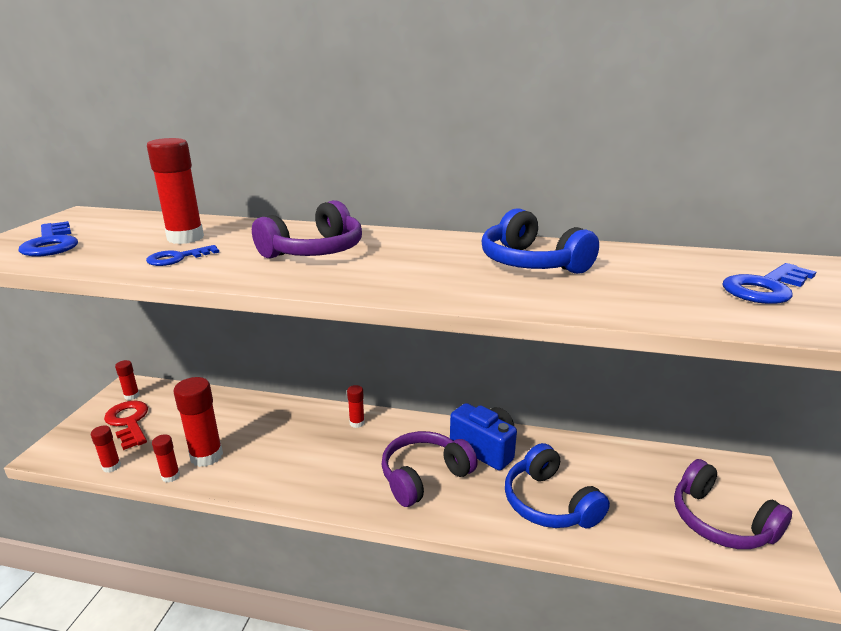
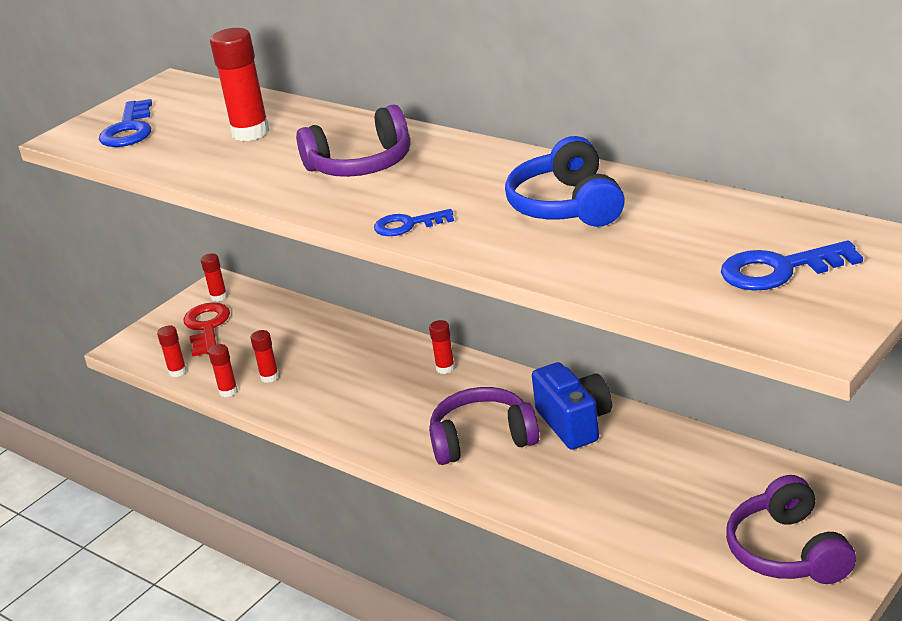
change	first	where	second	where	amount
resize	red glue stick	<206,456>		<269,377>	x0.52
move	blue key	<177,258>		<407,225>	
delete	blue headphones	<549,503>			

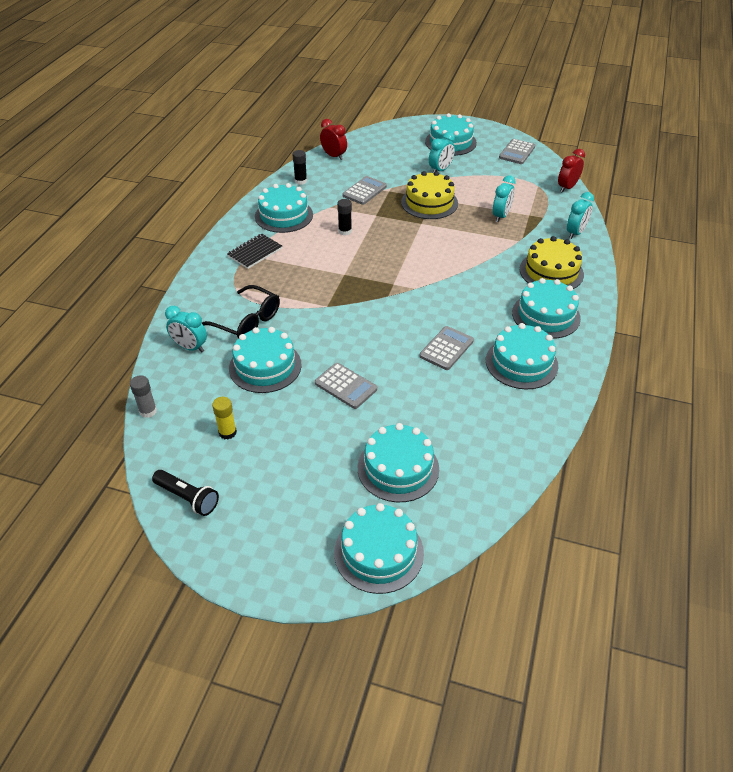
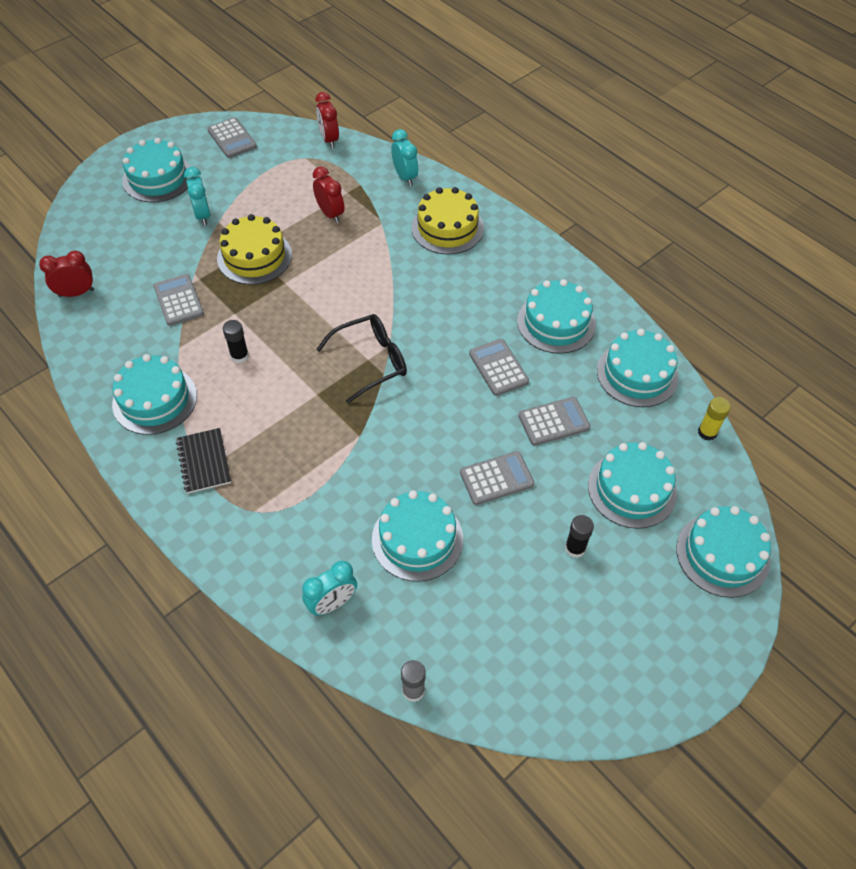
change	first	where	second	where	amount
recolor	turquoise clock	<501,216>	red clock	<330,214>	
move	black glasses	<247,321>		<370,361>	
insert			grey calculator	<554,422>	
move	black glue stick	<300,181>		<575,548>	
move	turquoise cake	<546,315>		<637,374>	
move	yellow glue stick	<227,432>		<707,432>	
delete	black flashlight	<187,498>			

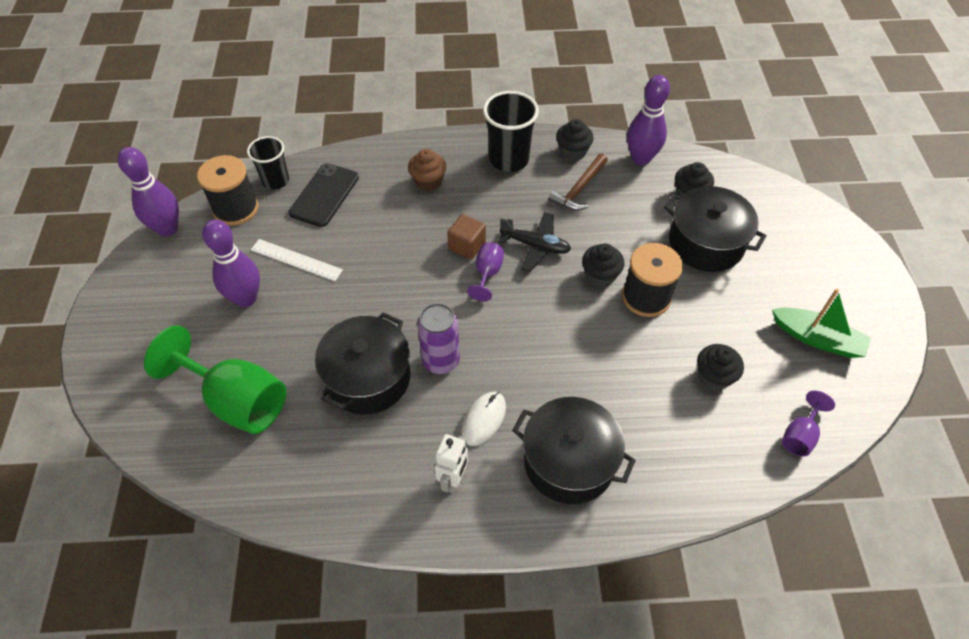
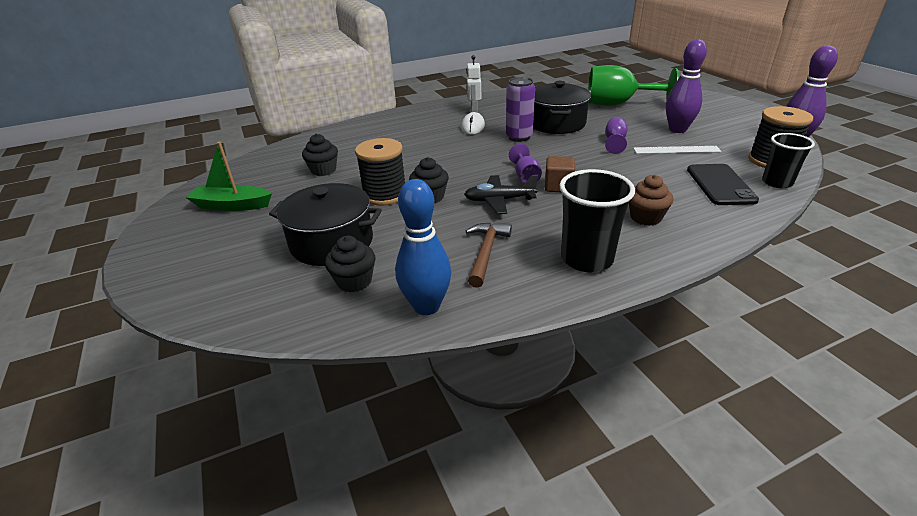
change	first	where	second	where	amount
recolor	purple bowling pin	<641,158>	blue bowling pin	<426,306>	
move	purple goblet	<800,435>		<614,142>	
delete	black pot	<569,461>			
delete	black cupcake	<572,152>			

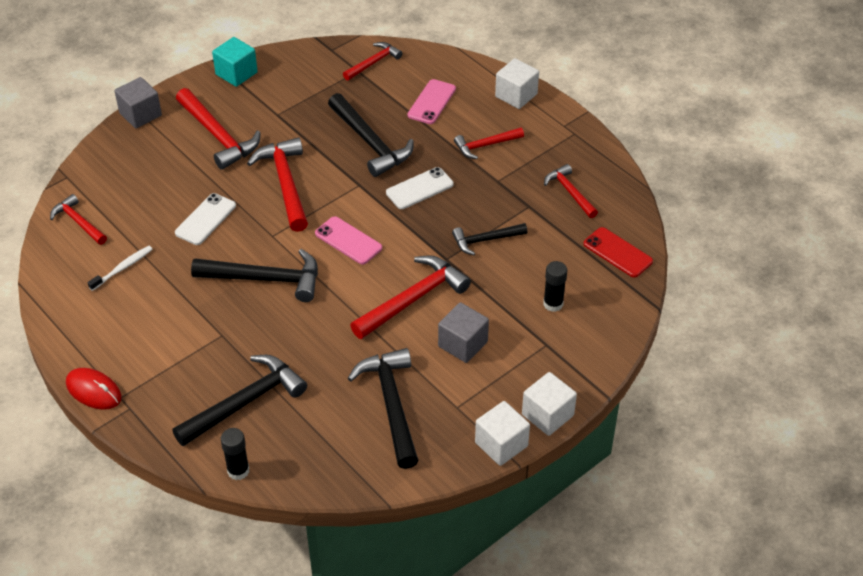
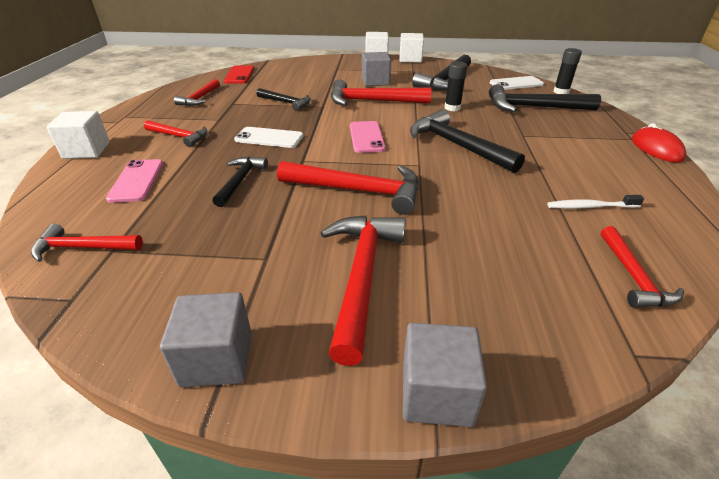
change	first	where	second	where	amount
rotate	pink phone	<431,102>		<137,181>	75 degrees counterclockwise
recolor	turquoise cube	<236,73>	grey cube	<217,359>	
resize	black hammer	<370,142>		<240,181>	x0.59
rotate	red hammer	<285,184>		<358,191>	105 degrees counterclockwise
move	black glue stick	<553,304>		<452,108>	
move	white phone	<205,219>		<516,84>	

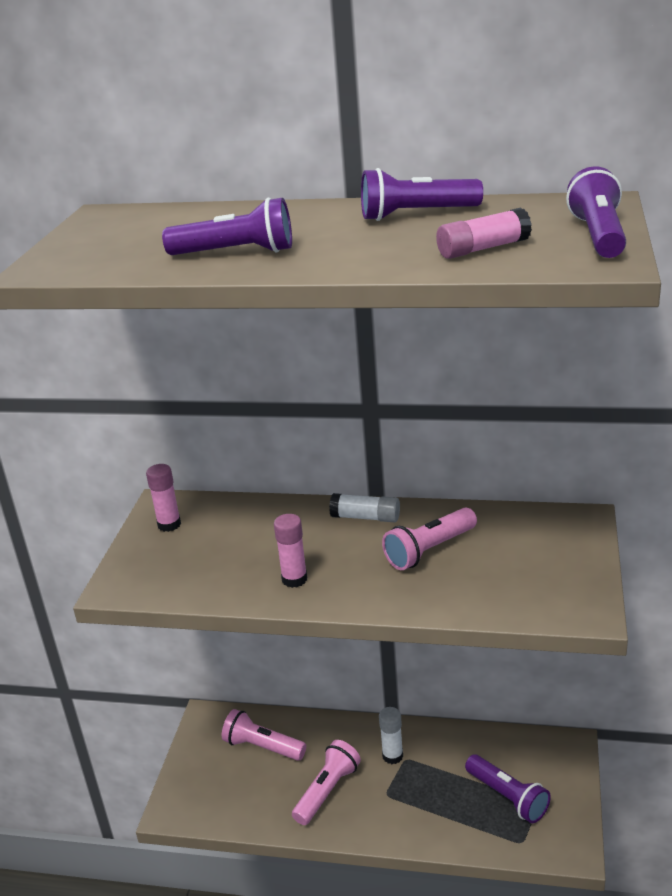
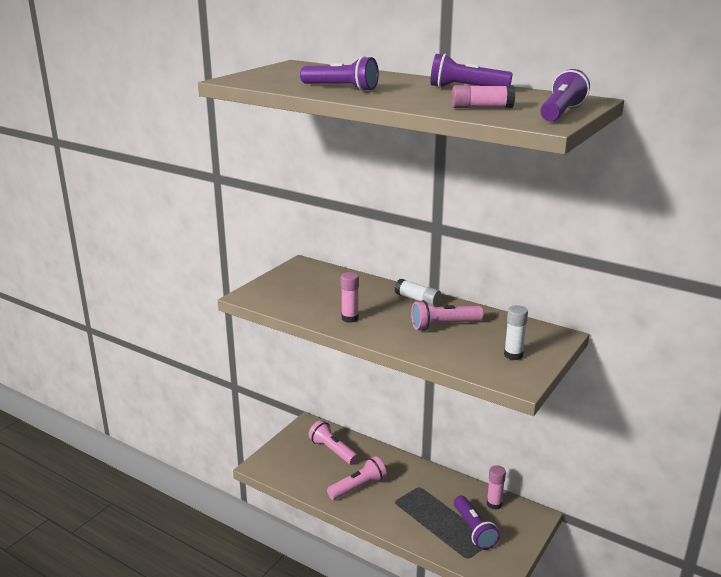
change	first	where	second	where	amount
move	pink glue stick	<169,524>		<494,504>	
move	white glue stick	<392,756>		<513,355>	

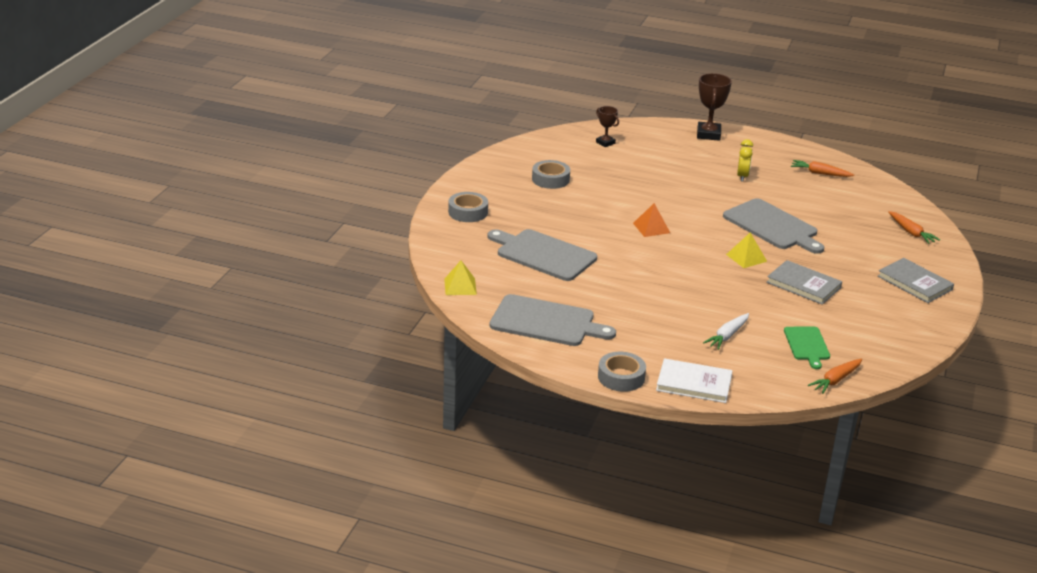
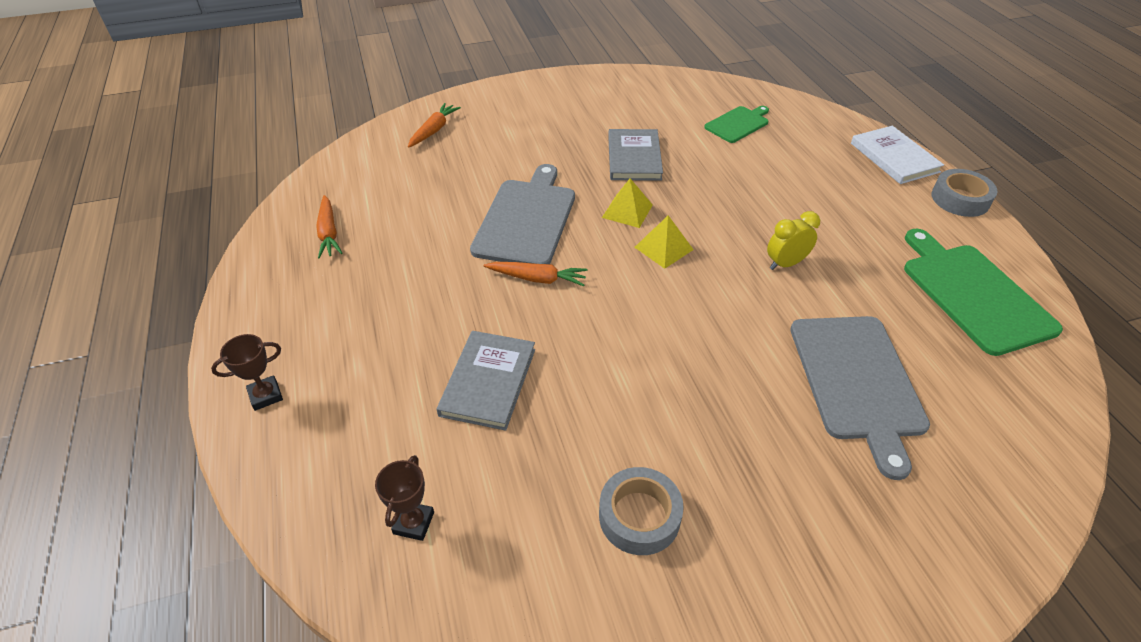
change	first	where	second	where	amount
resize	brown trophy	<708,134>		<265,395>	x0.60
move	grey book	<915,283>		<488,382>	
move	orange carrot	<835,380>		<538,279>	
move	yellow pyramid	<460,286>		<663,248>	
move	yellow clock	<742,176>		<785,264>	
recolor	grey cutting board	<546,322>	green cutting board	<973,294>	
delete	grey tape	<468,212>			
delete	orange pyramid	<651,228>			
delete	white carrot	<727,336>			

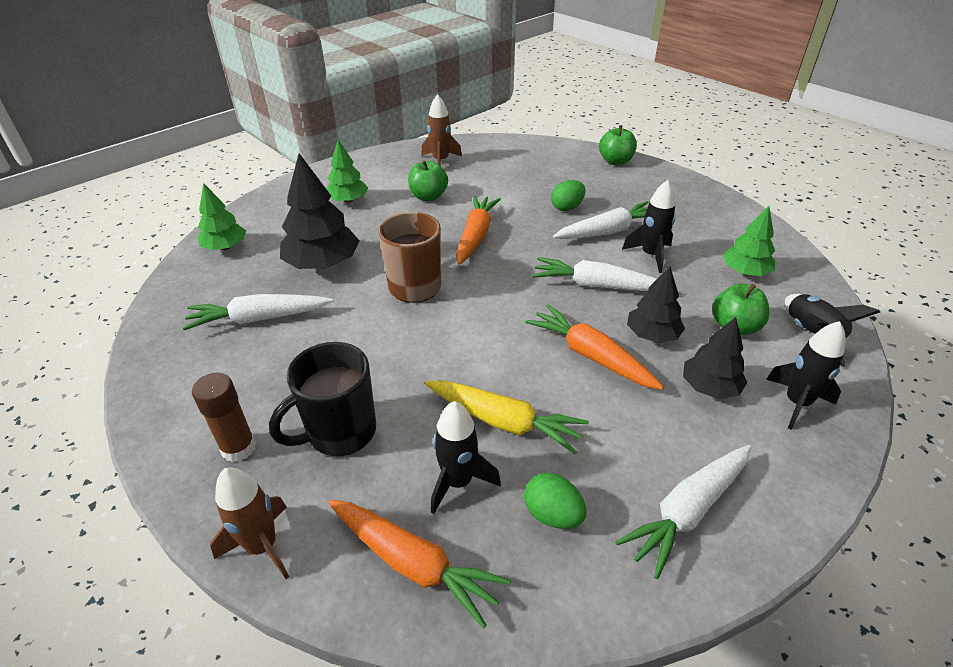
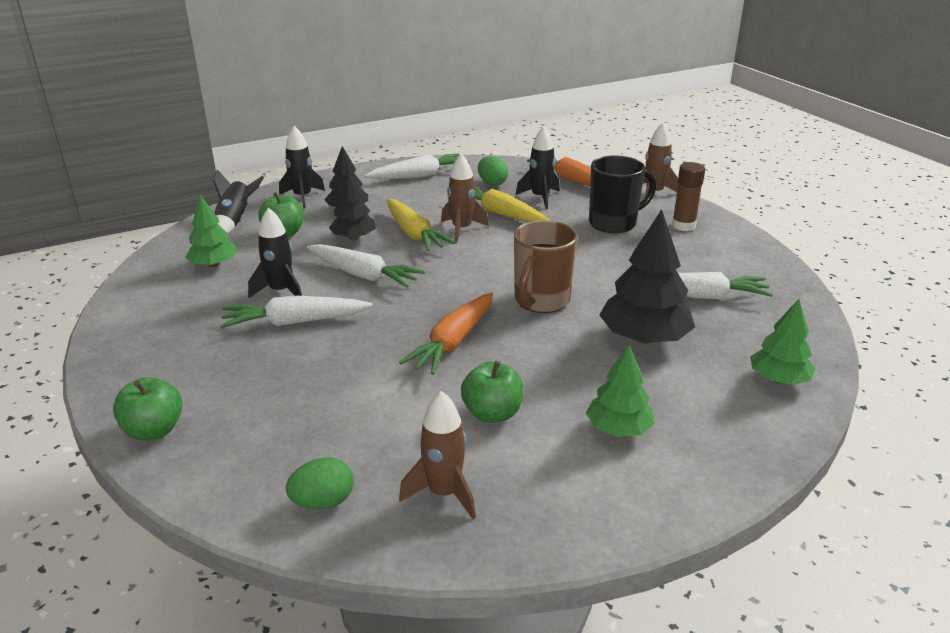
change	first	where	second	where	amount
move	green egg	<567,208>		<323,502>	
recolor	orange carrot	<590,355>	yellow carrot	<414,234>	
insert			brown rocket	<462,229>	

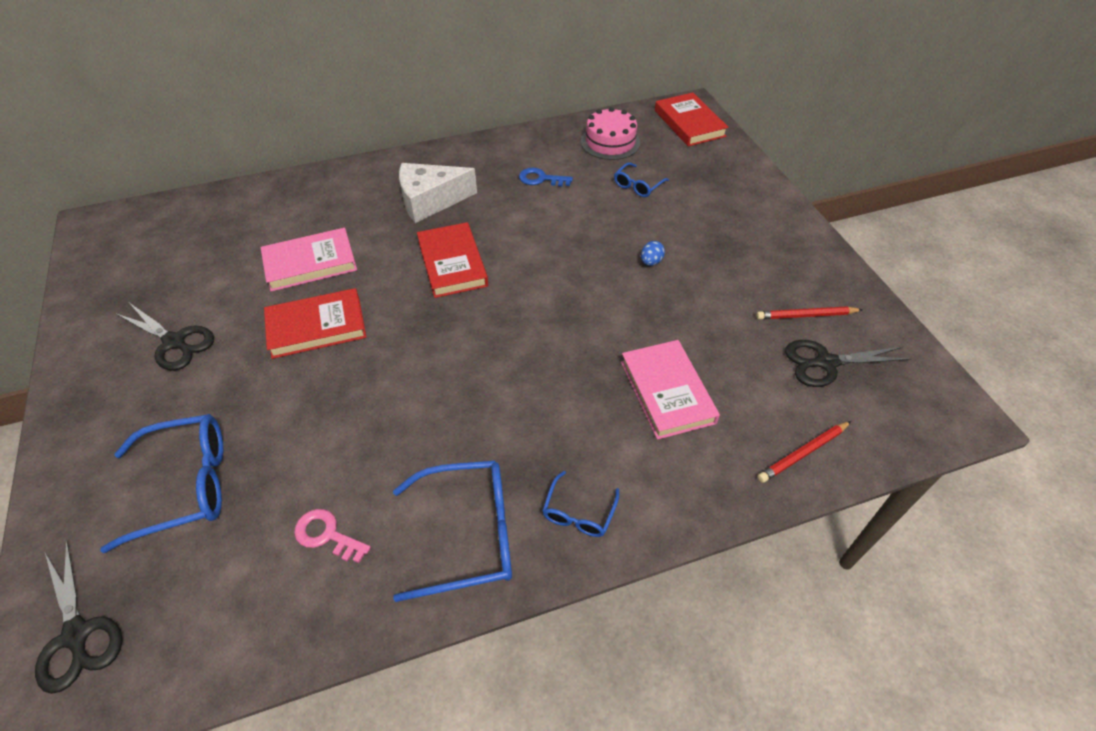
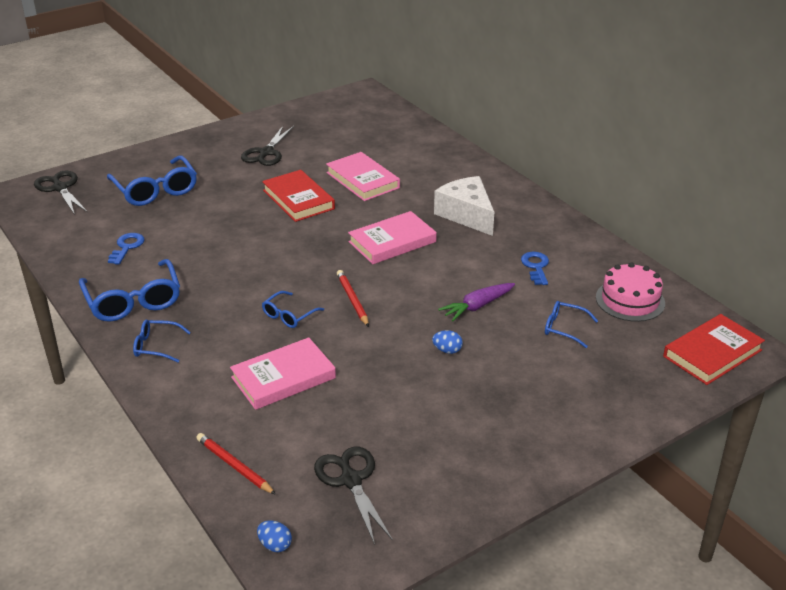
change	first	where	second	where	amount
rotate	black scissors	<77,635>		<60,188>	105 degrees clockwise
recolor	pink key	<327,535>	blue key	<127,247>	
insert			blue egg	<275,545>	
insert			blue glasses	<289,315>	
move	red pencil	<805,315>		<352,300>	
recolor	red book	<452,263>	pink book	<392,242>	
insert			purple carrot	<477,306>	

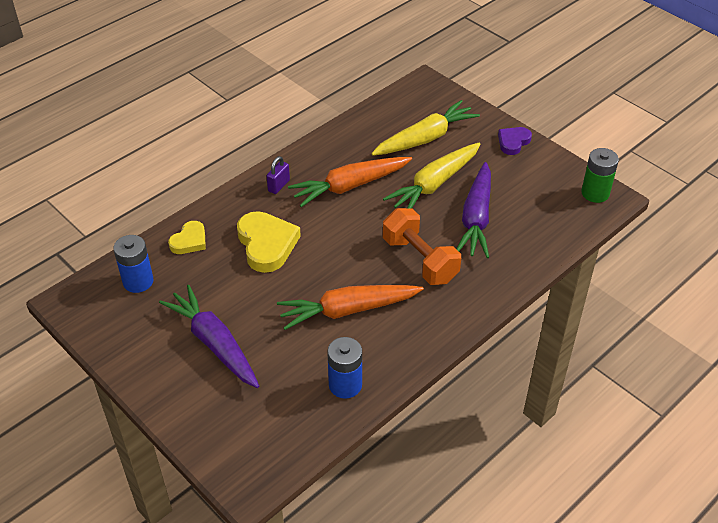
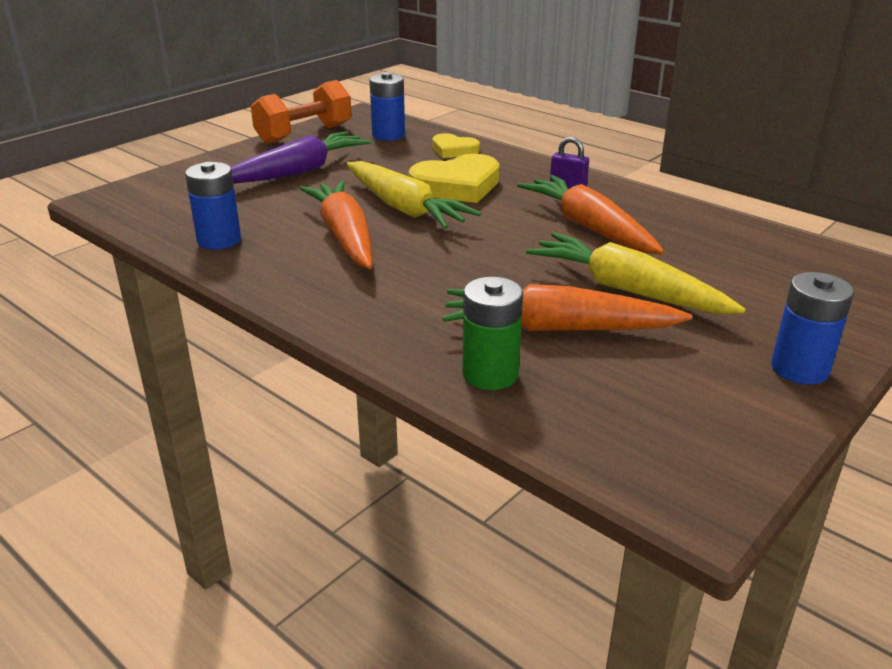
change	first	where	second	where	amount
move	orange dumbbell	<420,260>		<304,134>	
move	yellow carrot	<425,138>		<404,208>	
recolor	purple carrot	<476,218>	orange carrot	<558,329>	
move	green battery	<595,193>		<490,374>	
replace	purple heart	<513,142>	blue battery	<799,369>	

